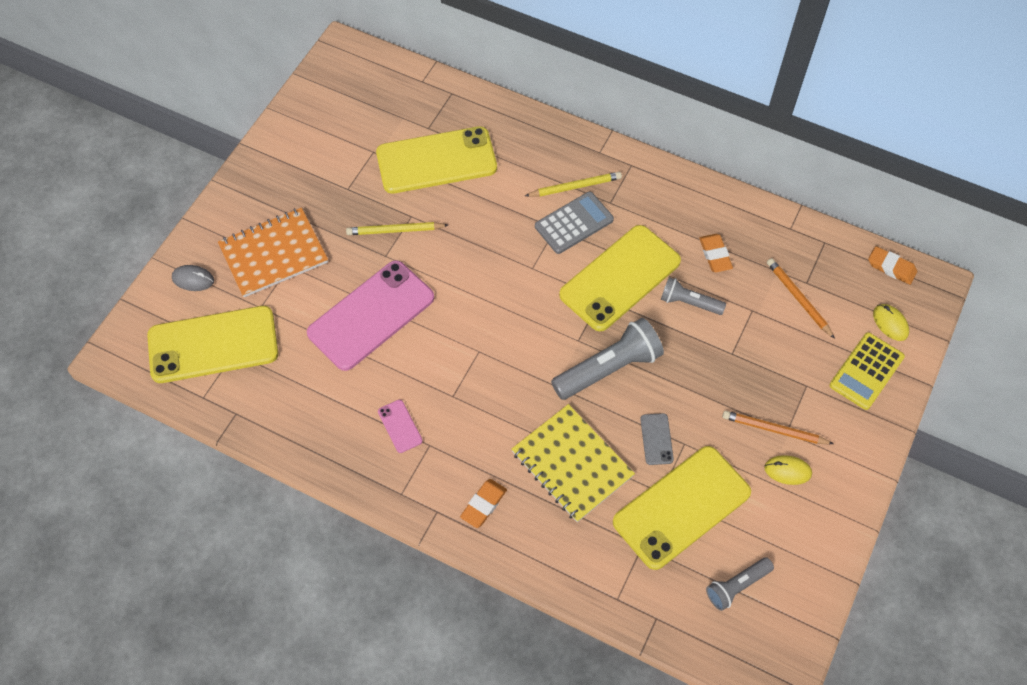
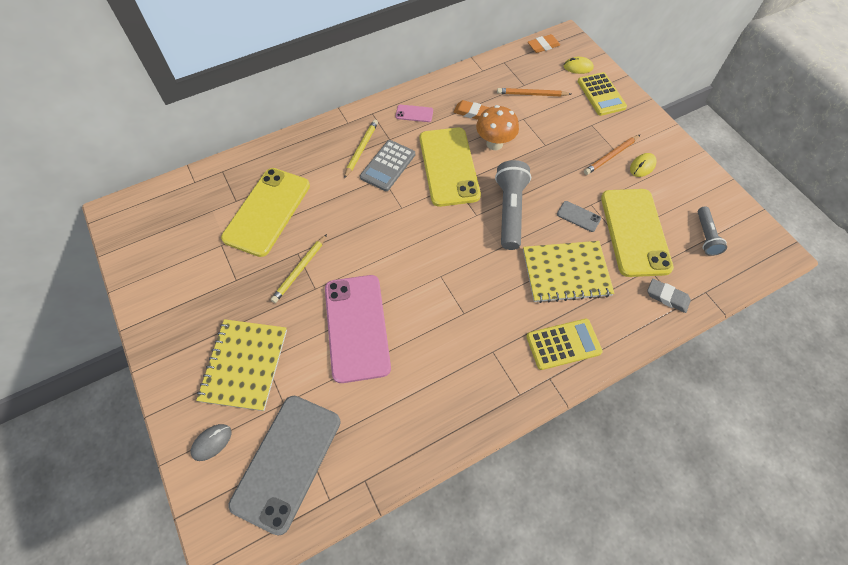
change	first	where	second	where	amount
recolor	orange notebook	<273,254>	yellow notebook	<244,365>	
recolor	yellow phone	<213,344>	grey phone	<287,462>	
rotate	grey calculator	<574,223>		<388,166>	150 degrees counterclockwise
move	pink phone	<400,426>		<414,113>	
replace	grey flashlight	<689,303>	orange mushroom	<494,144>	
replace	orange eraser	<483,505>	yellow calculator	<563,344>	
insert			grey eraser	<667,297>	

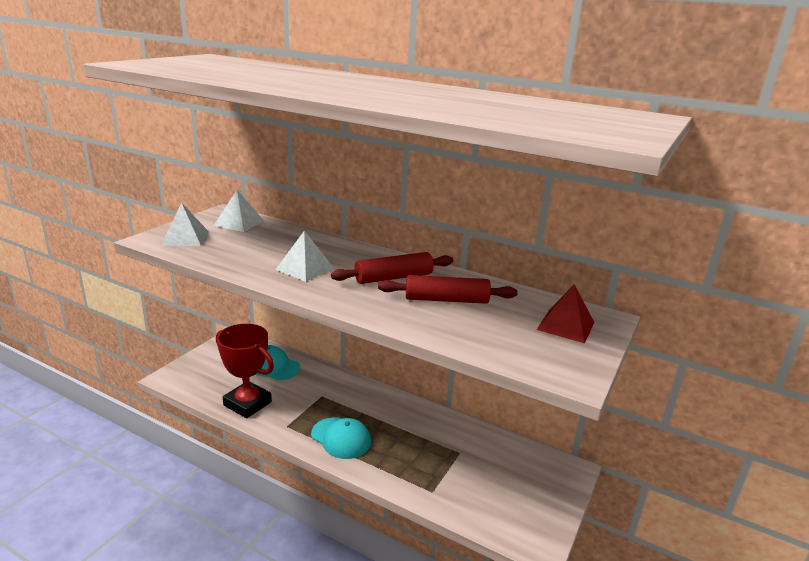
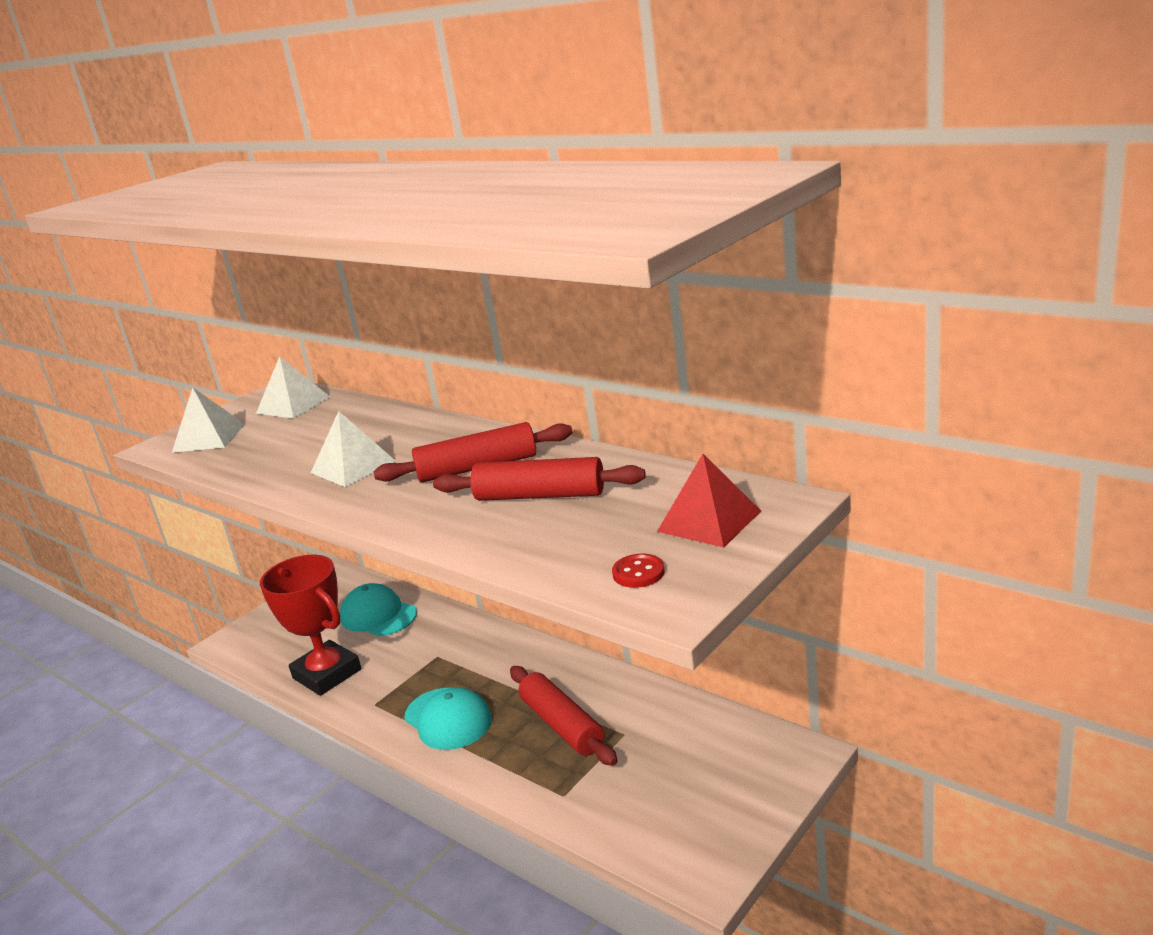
change	first	where	second	where	amount
insert			red rolling pin	<562,725>	
insert			red button	<638,573>	

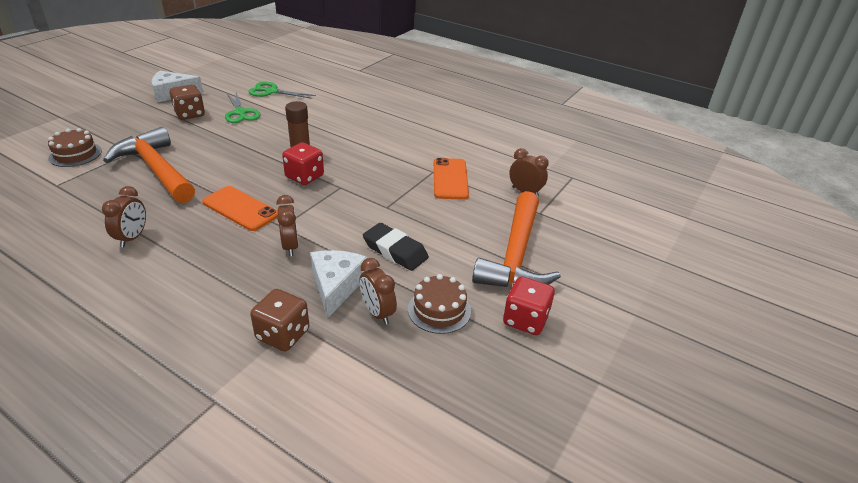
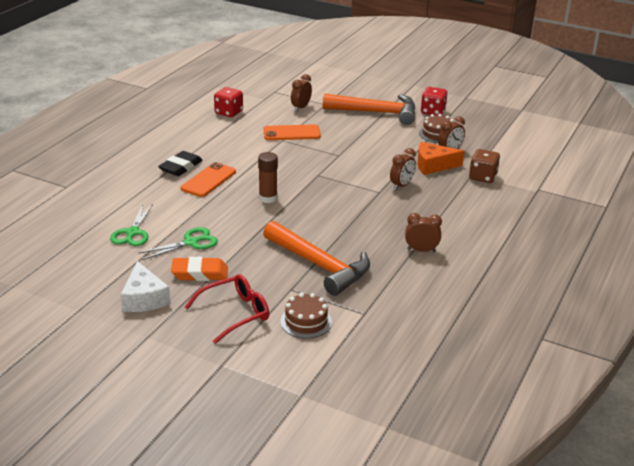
change	first	where	second	where	amount
move	black eraser	<395,251>		<181,167>	
replace	brown dice	<190,114>	orange eraser	<200,273>	
move	orange phone	<240,209>		<208,180>	
insert			red glasses	<235,313>	
move	red dice	<304,177>		<228,112>	
rotate	orange hammer	<156,169>		<319,265>	90 degrees counterclockwise
rotate	brown clock	<290,246>		<401,185>	150 degrees clockwise
recolor	white cheese	<336,286>	orange cheese	<433,165>	

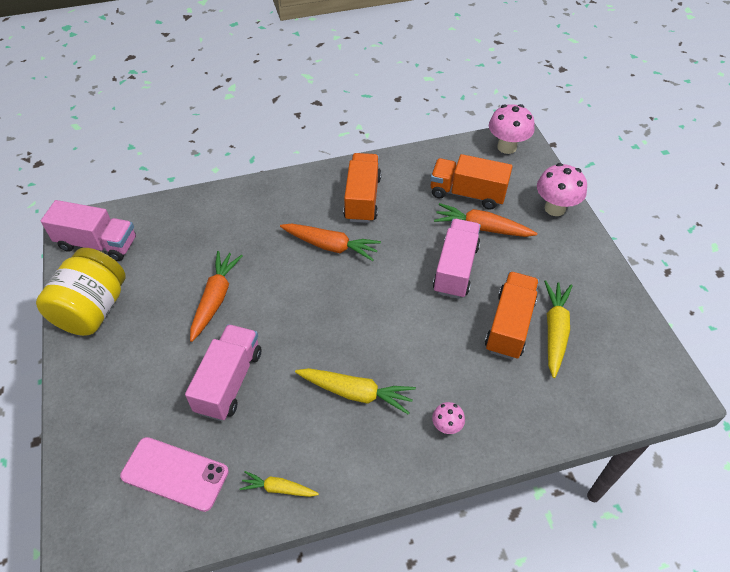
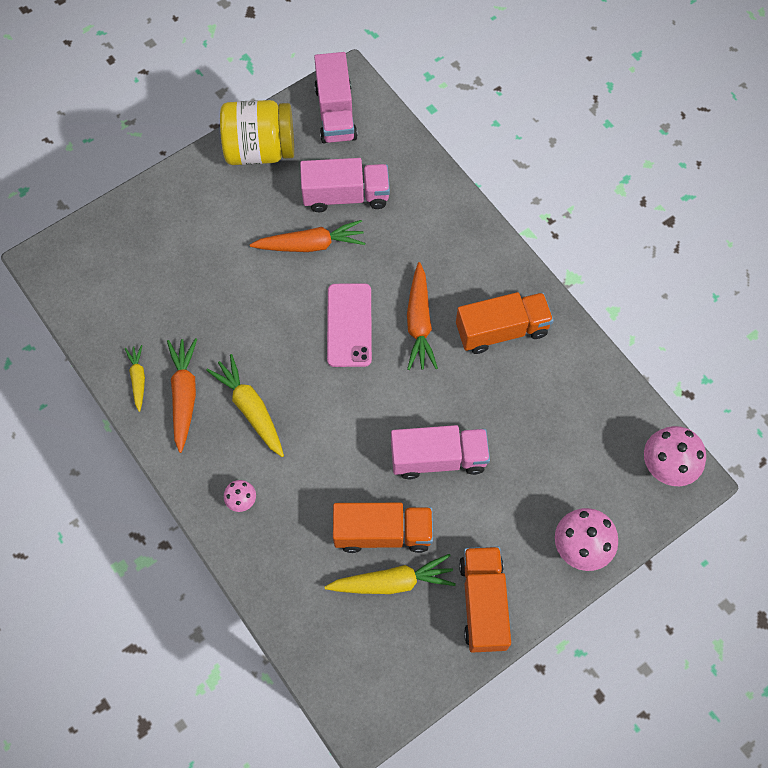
change	first	where	second	where	amount
move	orange carrot	<482,228>		<184,395>	
rotate	yellow carrot	<356,393>		<250,409>	150 degrees clockwise
move	pink truck	<229,381>		<346,196>	
move	pink phone	<175,473>		<349,325>	
move	orange truck	<467,194>		<483,603>	

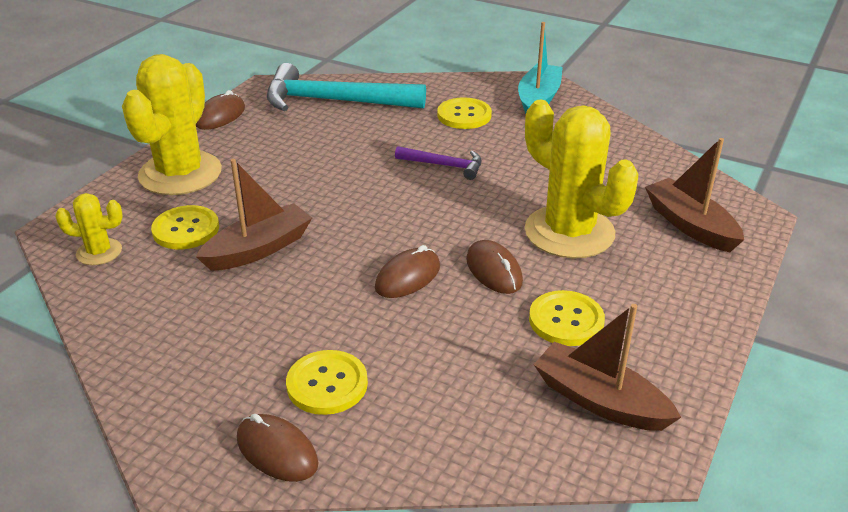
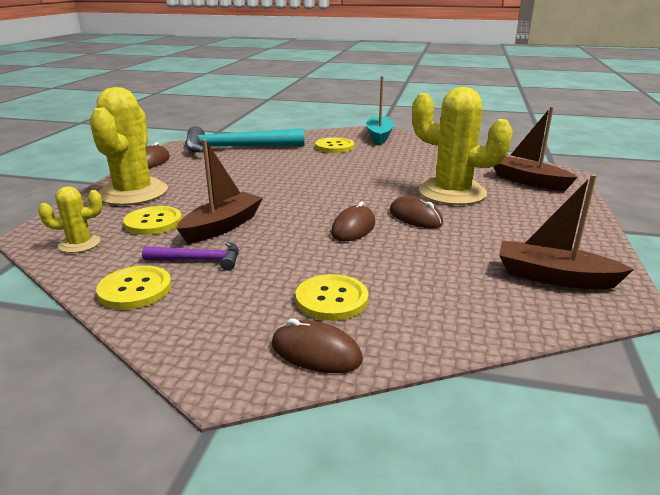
change	first	where	second	where	amount
move	yellow button	<566,320>		<135,289>	
move	purple hammer	<444,165>		<199,260>	

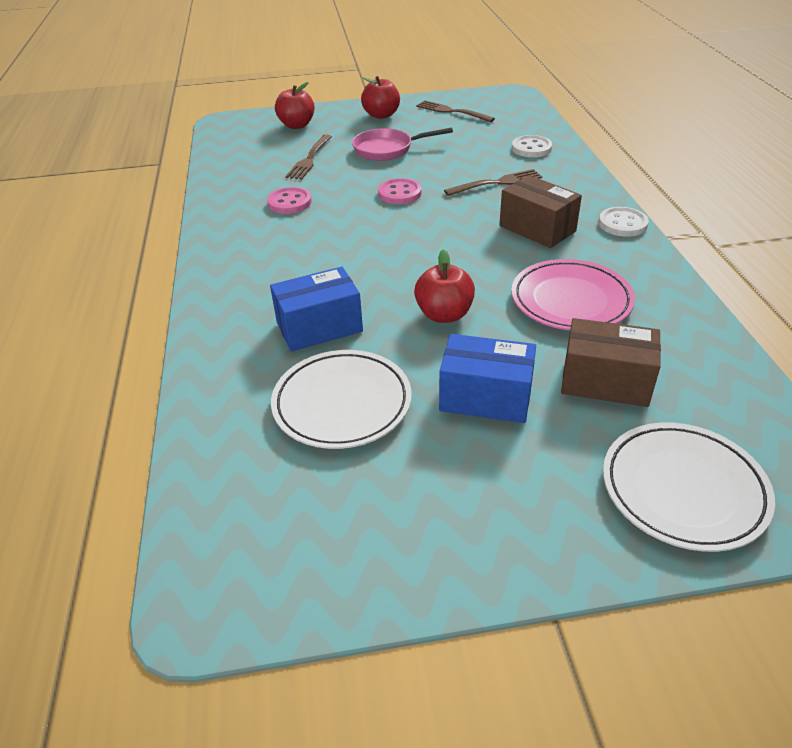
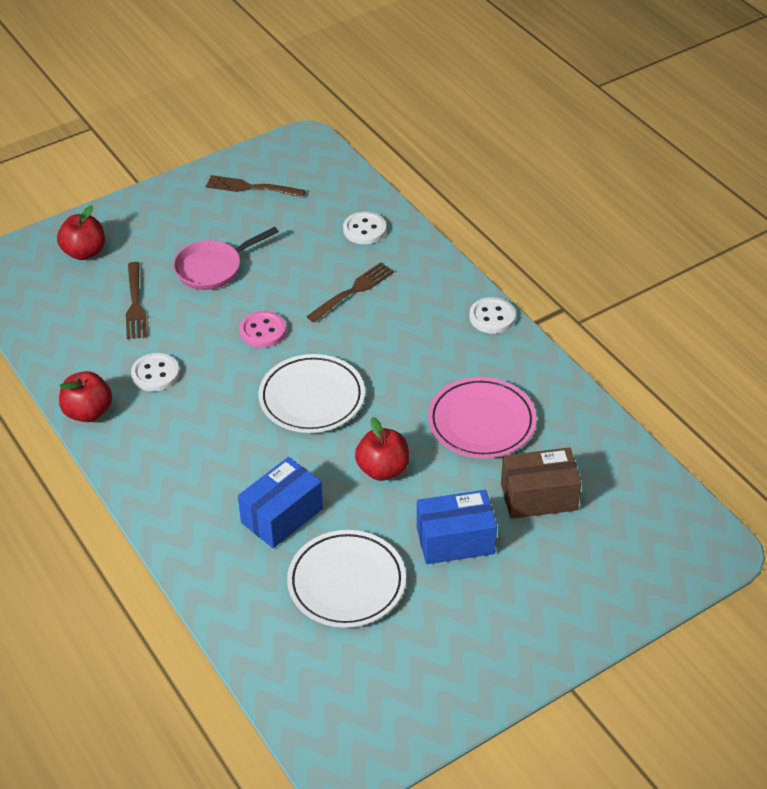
change	first	where	second	where	amount
move	red apple	<381,115>		<88,412>	
recolor	pink button	<289,202>	white button	<155,374>	
move	white plate	<683,489>		<312,398>	
delete	brown box	<537,228>			

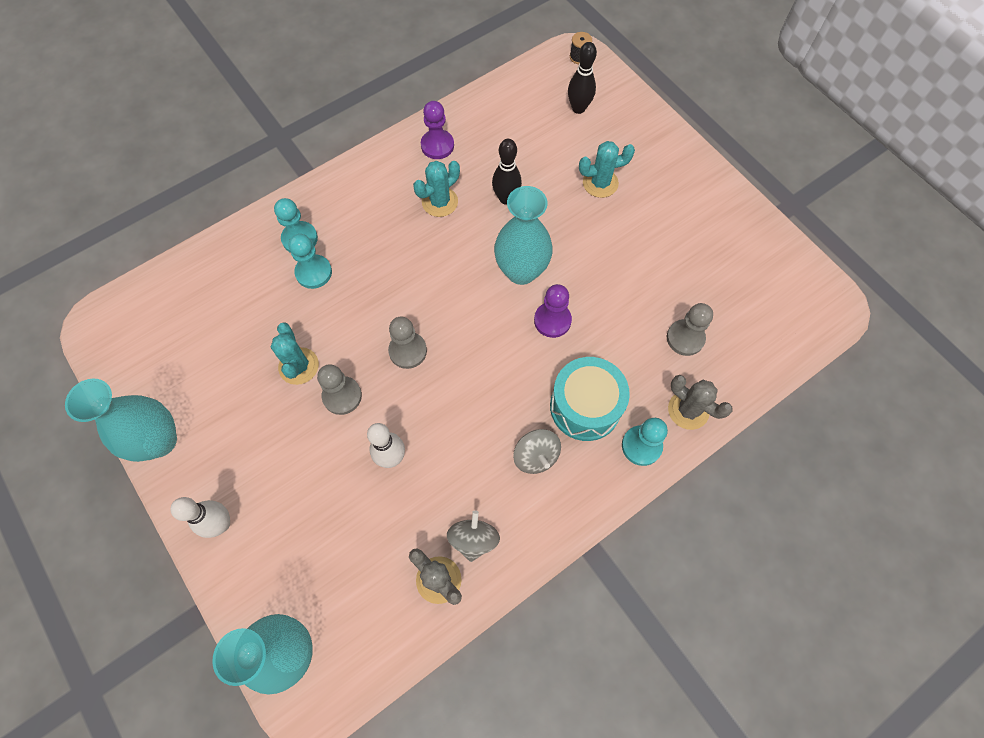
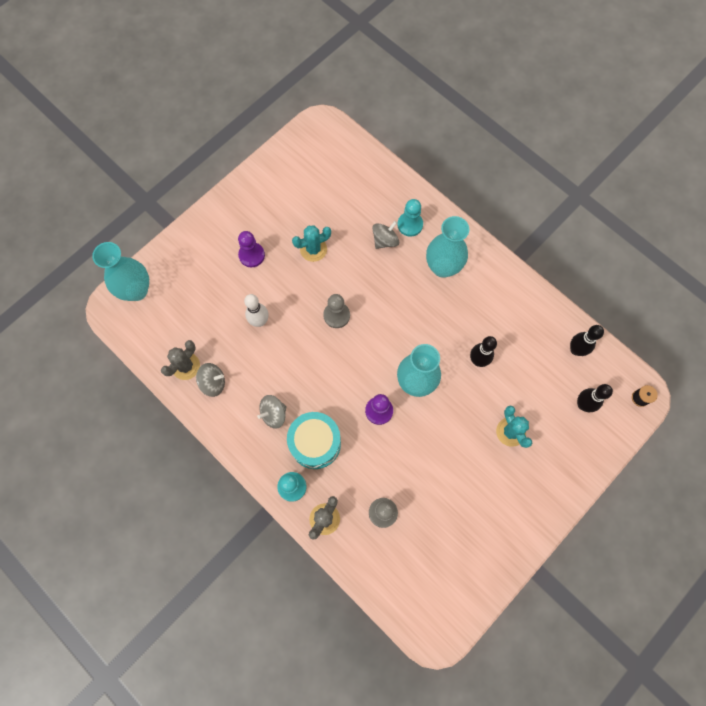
change	first	where	second	where	amount
move	purple pawn	<437,145>		<251,255>	
replace	turquoise pawn	<313,272>	grey spinning top	<385,240>	
move	turquoise vase	<159,441>		<443,267>	
insert			black bowling pin	<575,350>	
delete	white bowling pin	<221,524>			
delete	grey pawn	<342,396>			
delete	turquoise cactus	<440,202>			

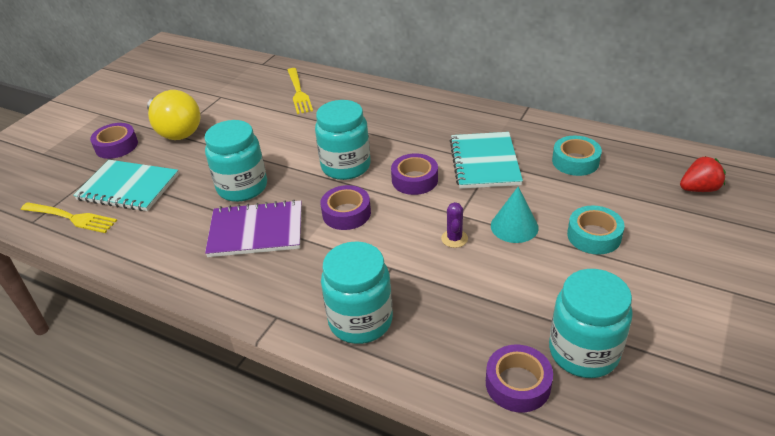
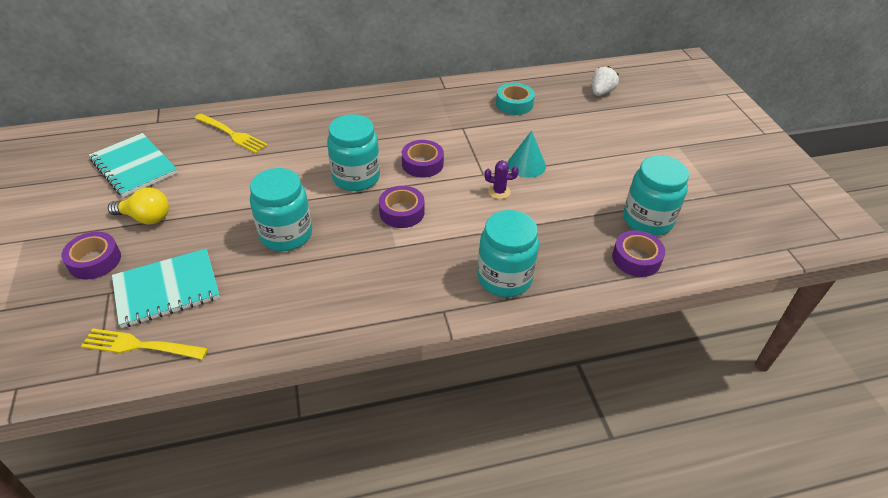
change	first	where	second	where	amount
rotate	yellow fork	<71,218>		<140,345>	150 degrees counterclockwise
move	turquoise notebook	<484,162>		<134,166>	
resize	yellow light bulb	<176,130>		<146,218>	x0.66
rotate	purple cactus	<454,238>		<499,192>	45 degrees counterclockwise
recolor	red strawberry	<699,189>	white strawberry	<601,92>	
delete	purple notebook	<256,231>			
delete	turquoise tape	<594,236>			

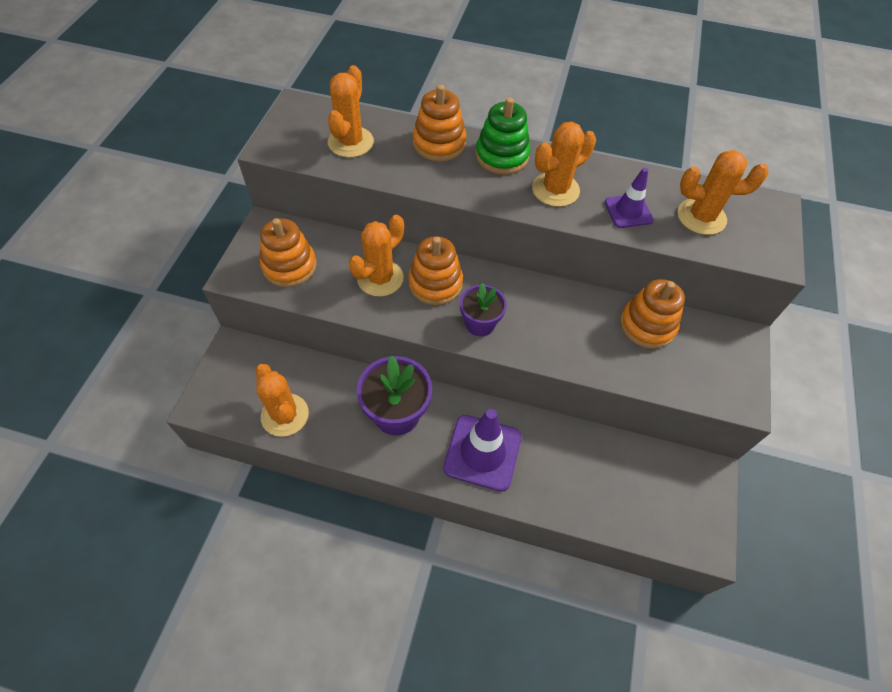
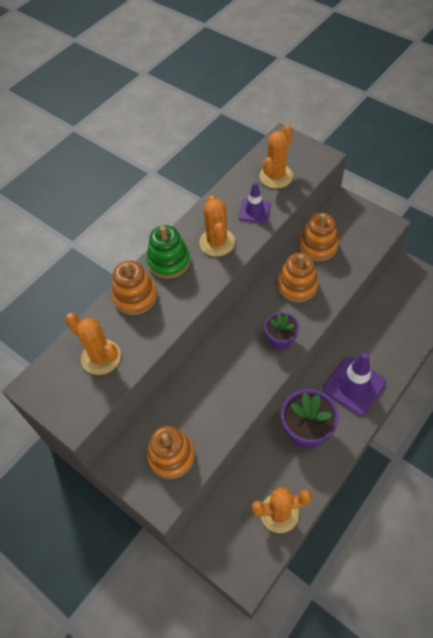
change	first	where	second	where	amount
move	orange stacking toy	<435,283>		<297,286>	
delete	orange cactus	<380,278>			

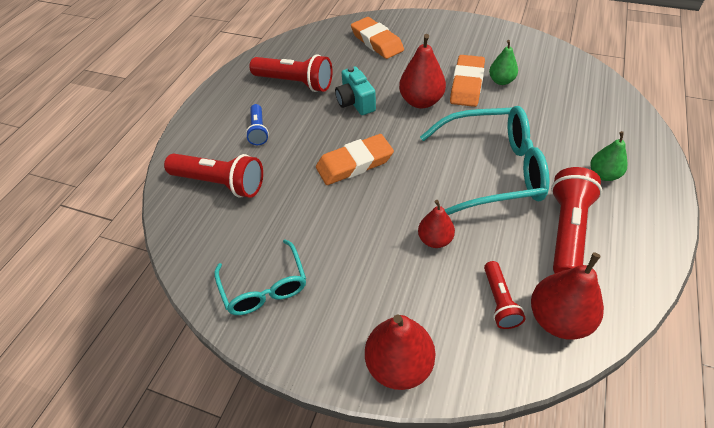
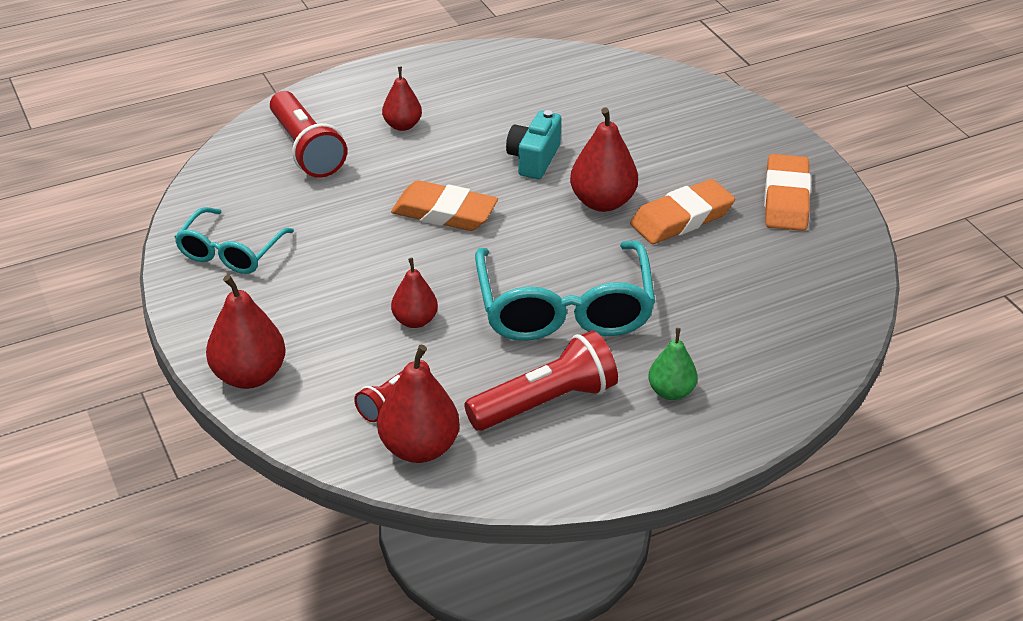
change	first	where	second	where	amount
replace	blue flashlight	<258,130>	red pear	<402,125>	
rotate	turquoise glasses	<493,170>		<564,309>	45 degrees clockwise
move	orange eraser	<377,42>		<786,198>	
delete	red flashlight	<295,83>			
delete	green pear	<501,81>			

